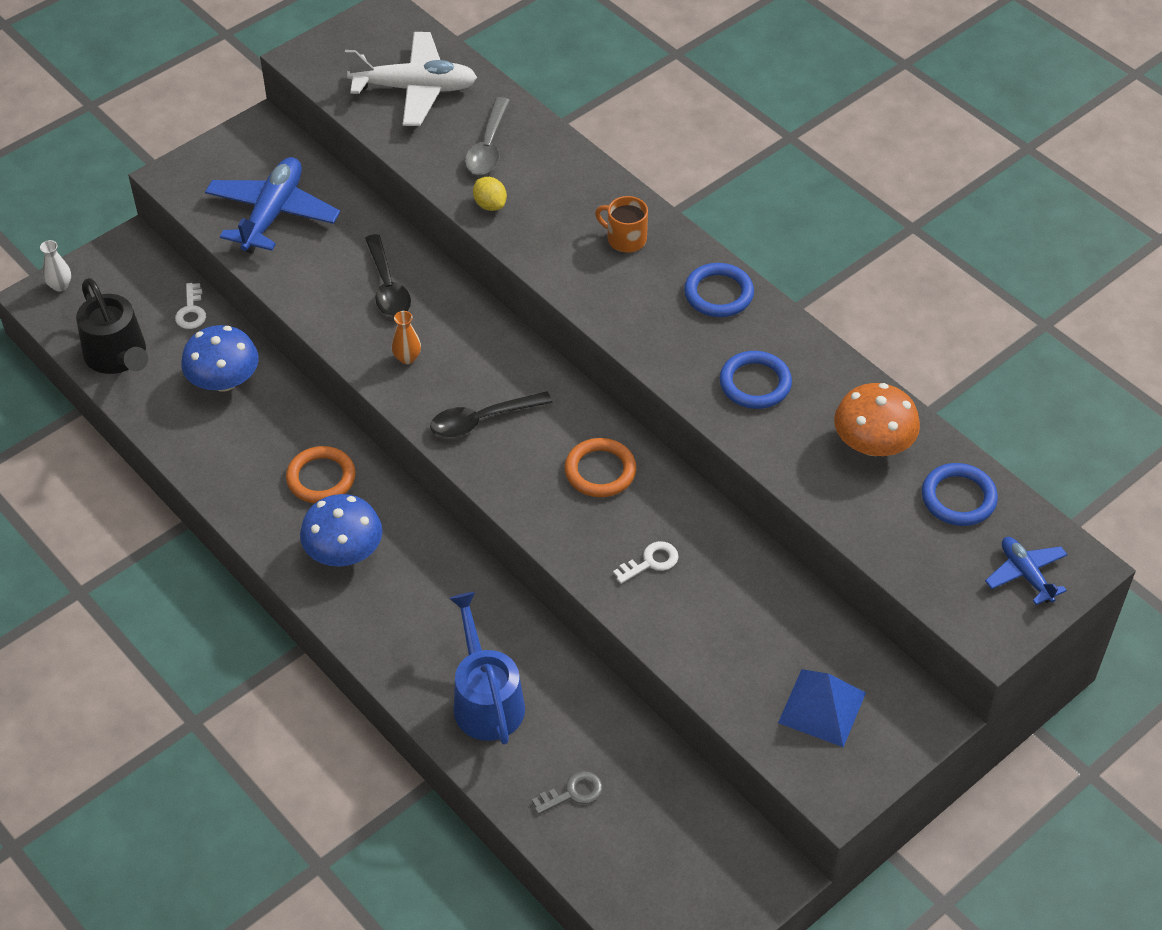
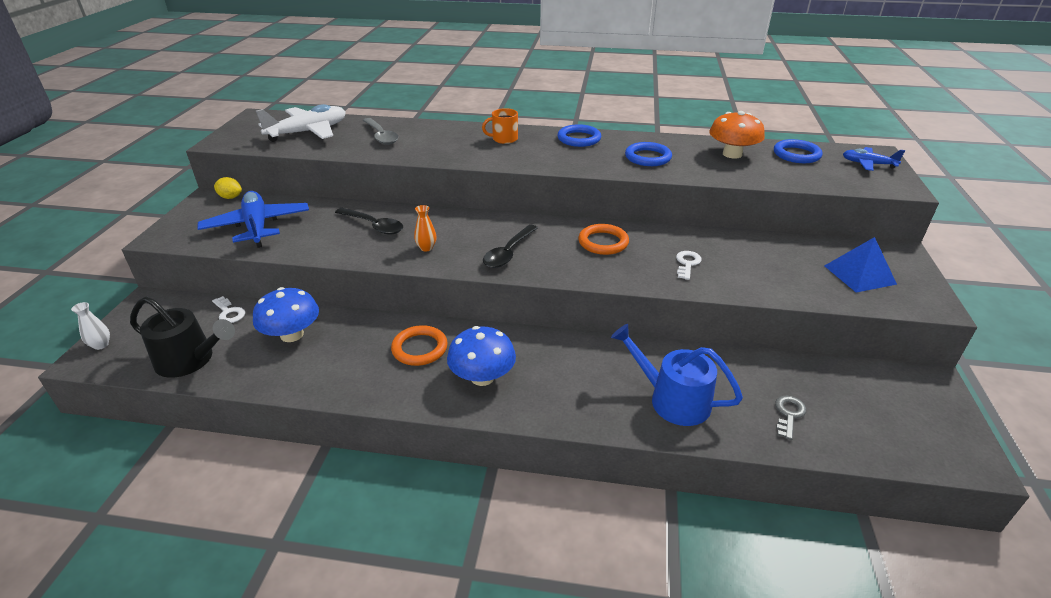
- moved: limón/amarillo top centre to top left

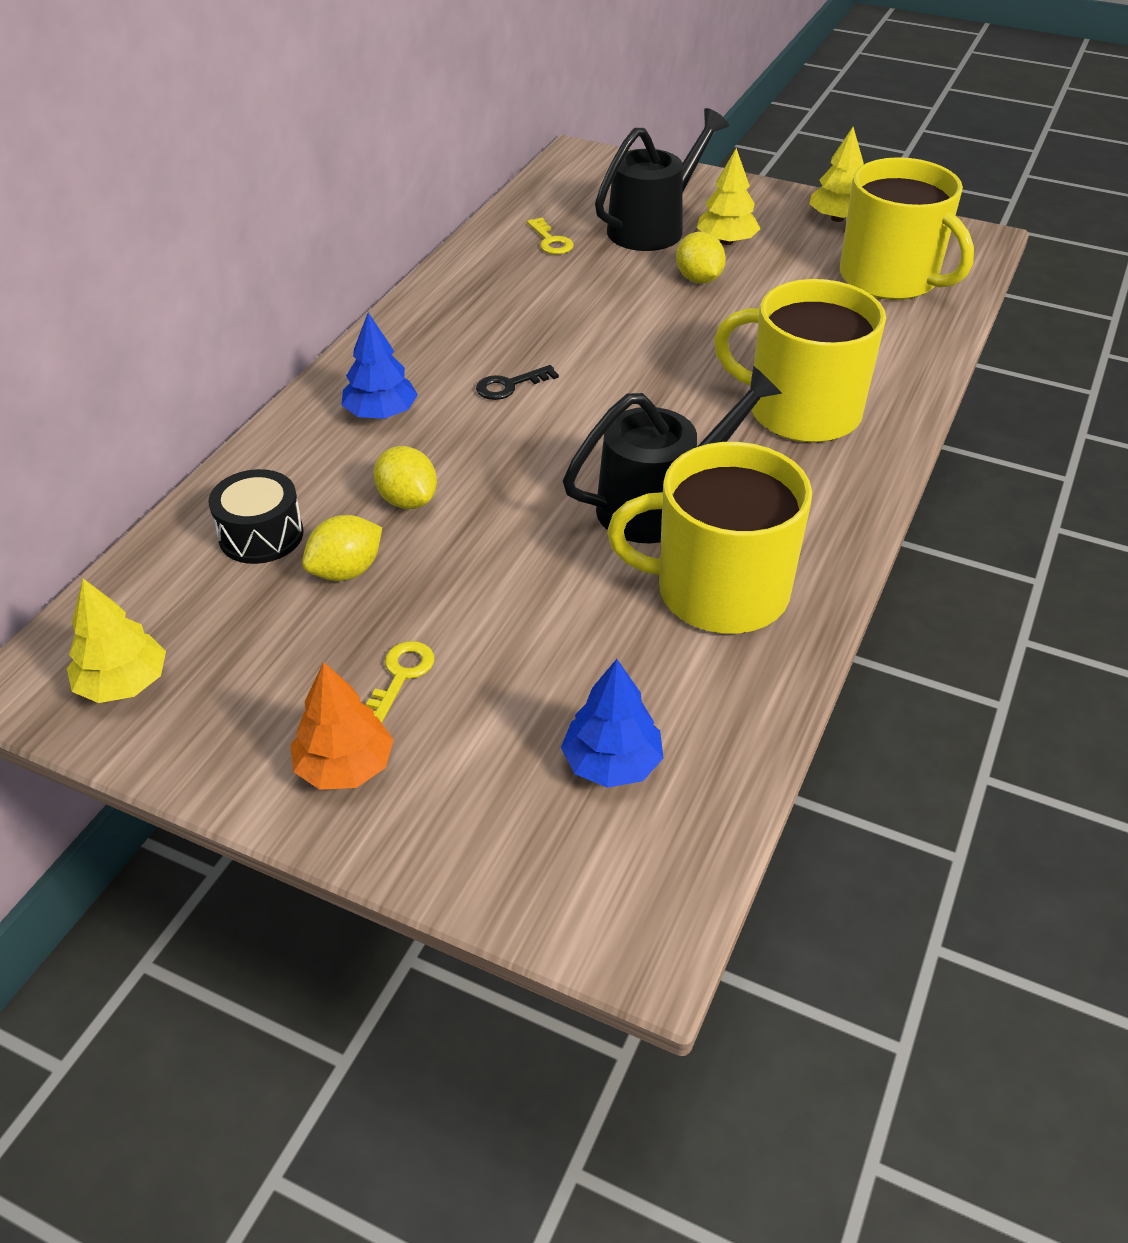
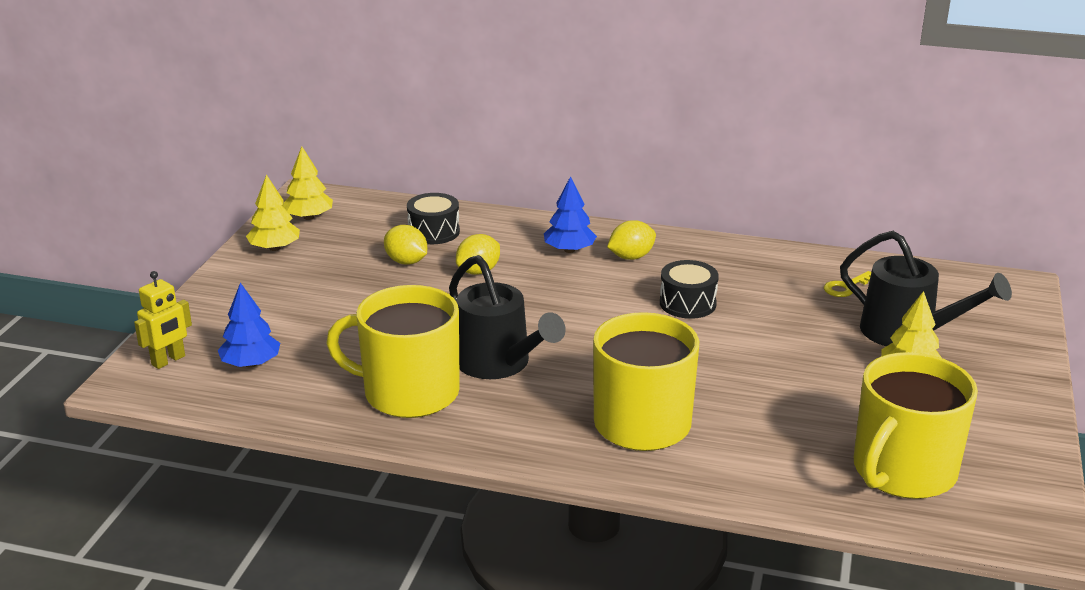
- added: robot/amarillo middle left
- moved: árbol/amarillo (3rd from left in the first image) top right to árbol/amarillo (1st from left) middle left
- turned: taza/amarillo (1st from left) centre = centre 75 degrees counterclockwise
- moved: limón/amarillo (3rd from left) top centre to centre
- added: tambor/negro (2nd from left) centre
- removed: árbol/naranja middle left
- removed: llave/amarillo (1st from left) centre
- removed: llave/negro top centre

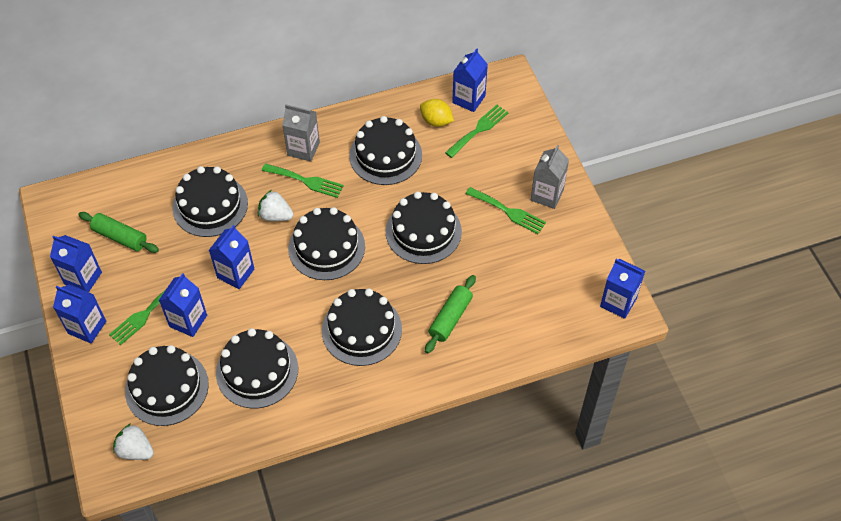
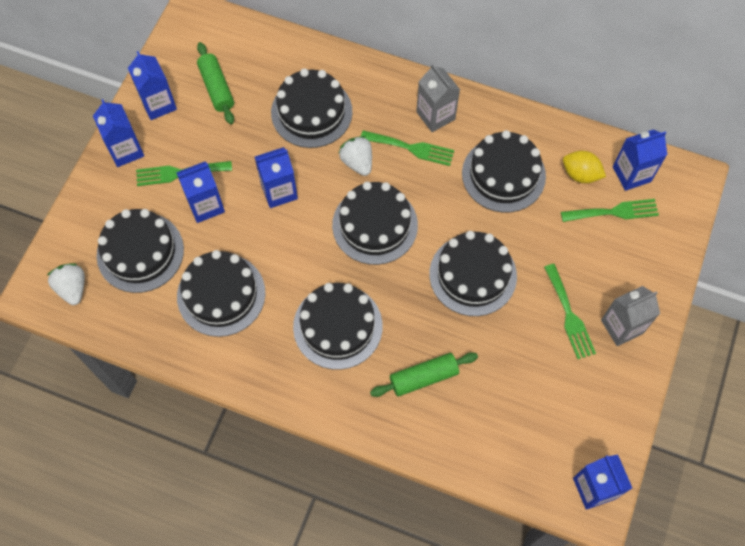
- turned: tenedor/verde (2nd from left) centre = top centre 45 degrees counterclockwise
- turned: limón/amarillo top centre = top right 45 degrees counterclockwise

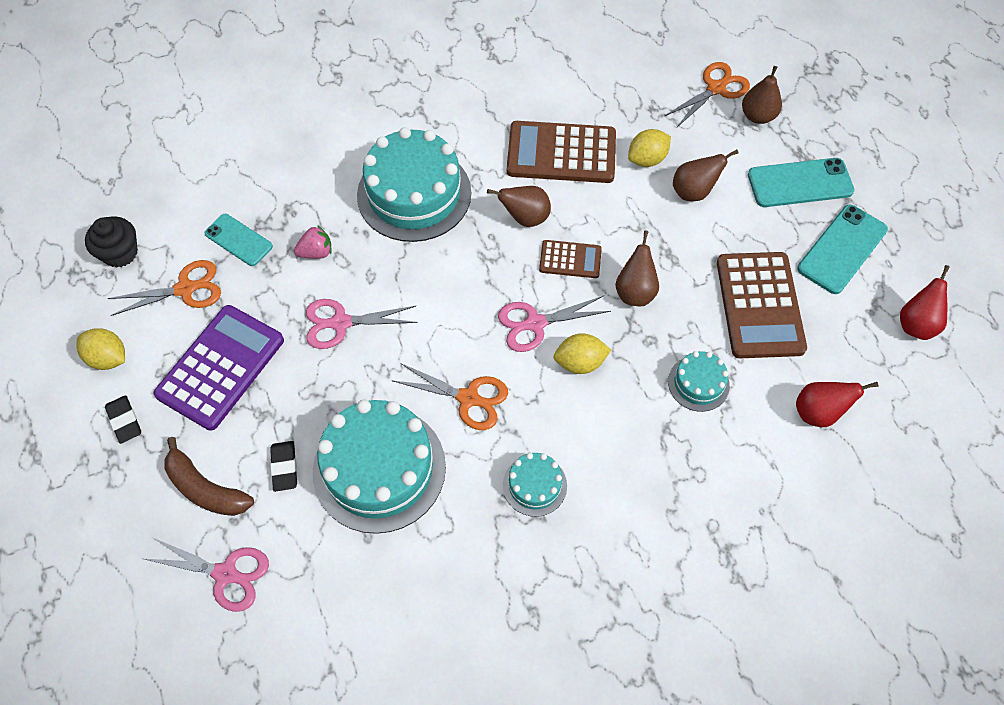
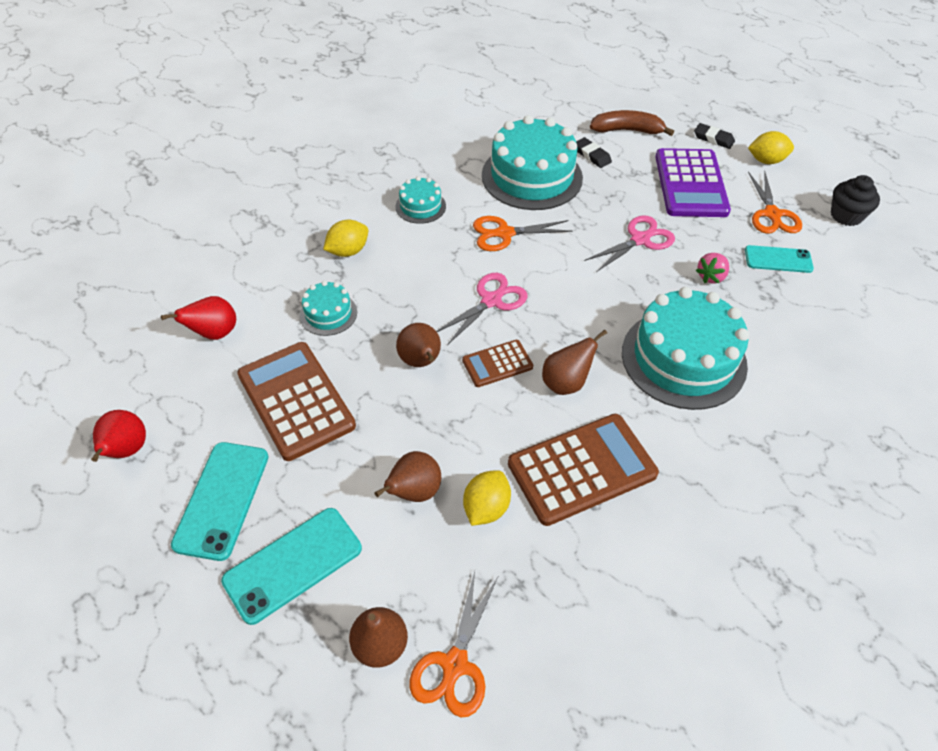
- moved: limón/amarillo (2nd from left in the first image) centre to limón/amarillo (1st from left) top centre
- turned: tijeras/naranja (1st from left in the first image) middle left = top right 45 degrees counterclockwise
- removed: tijeras/rosa (1st from left) bottom left

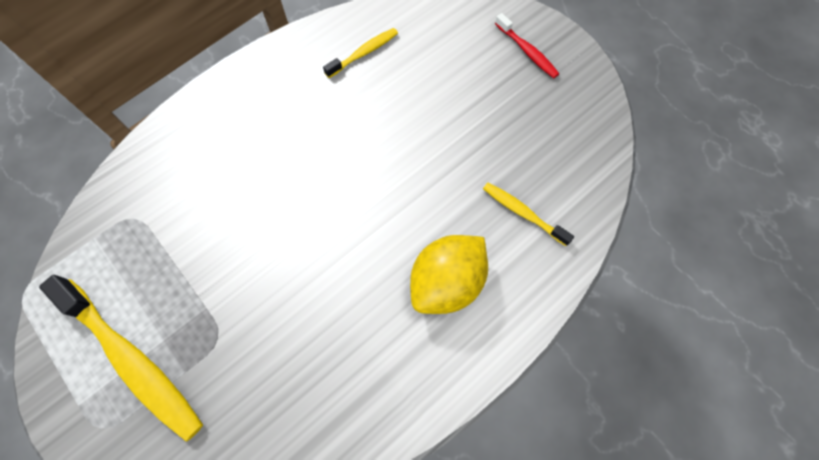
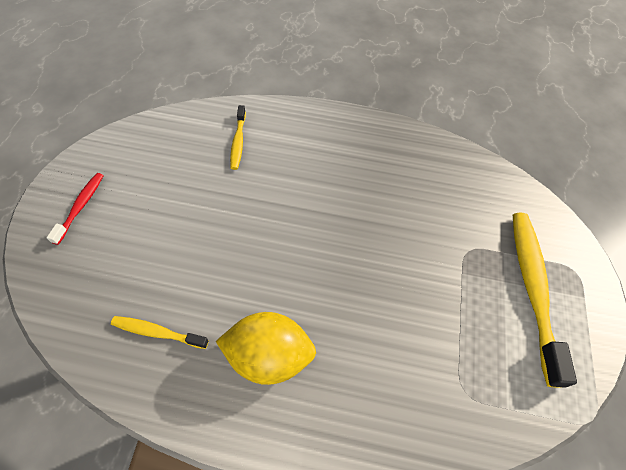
- moved: limón/amarillo centre to bottom centre

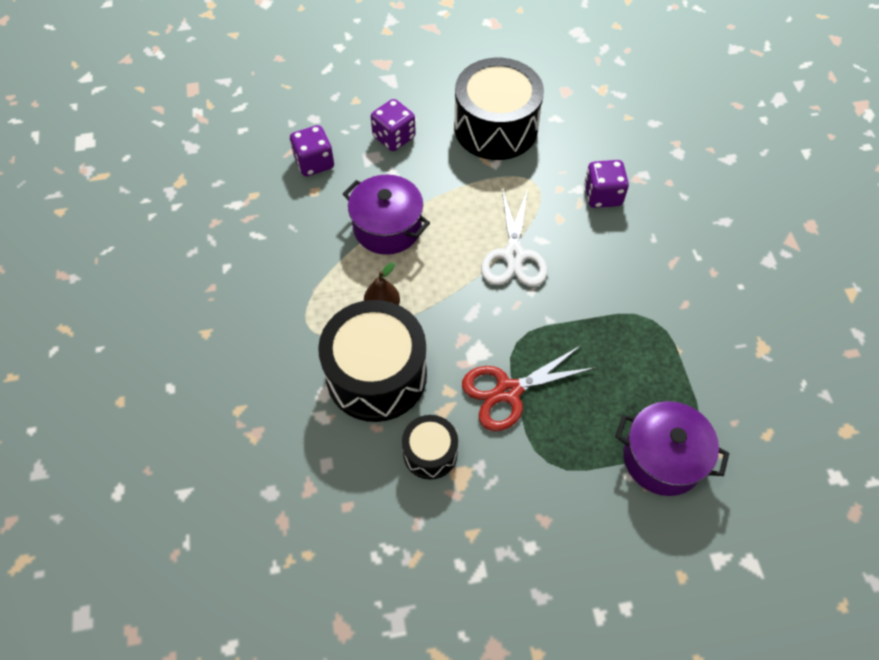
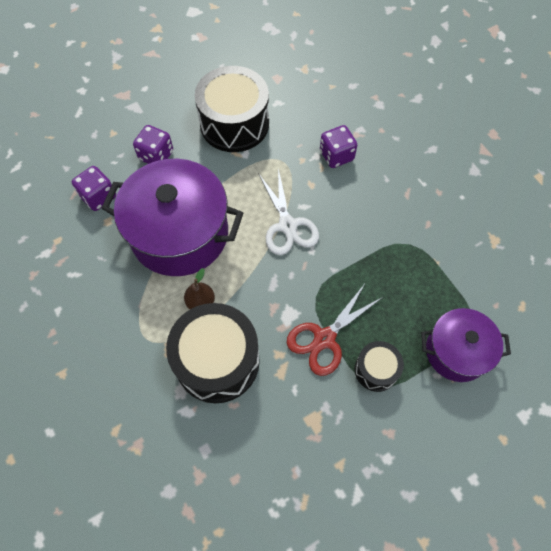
- resized: olla/morado (1st from left) top centre = middle left x1.70
- moved: tambor/negro (2nd from left in the first image) bottom centre to tambor/negro (3rd from left) middle right

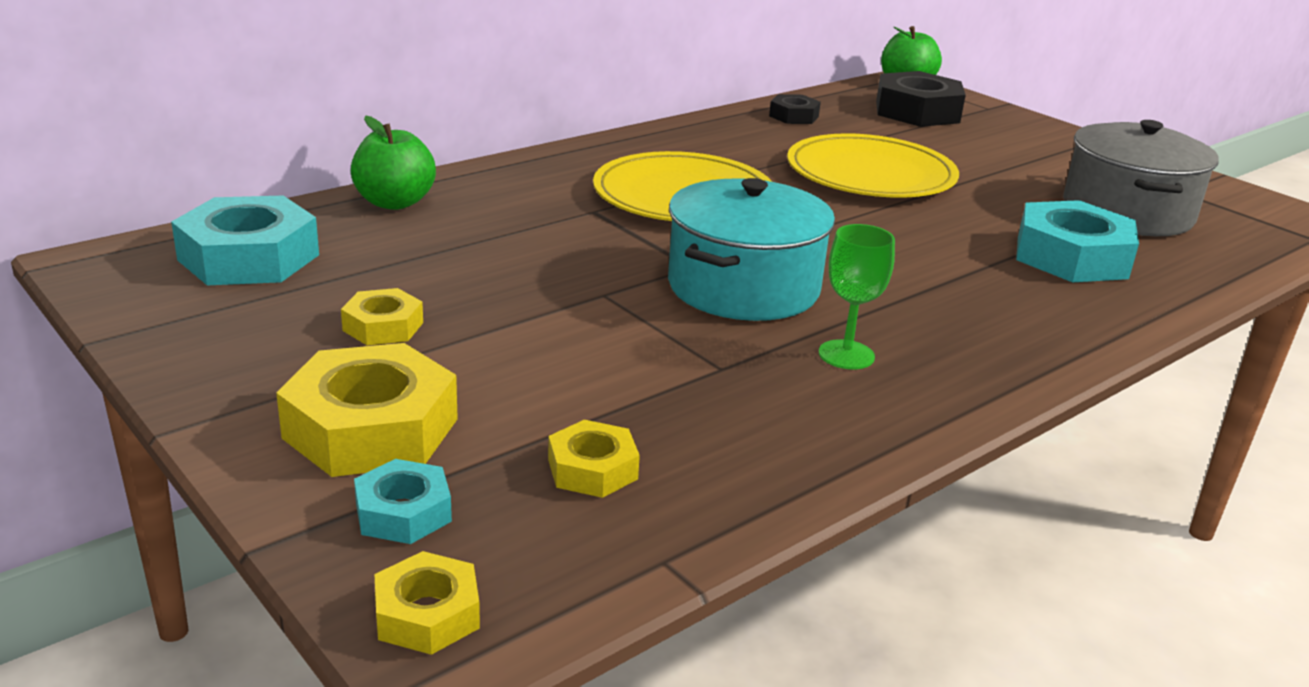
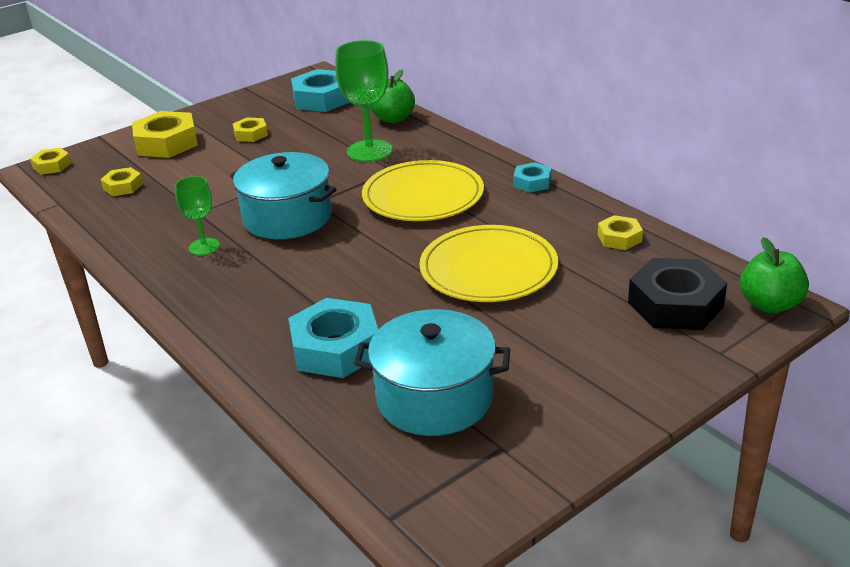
- added: copa/verde (2nd from left) top centre
- recoloured: olla/gris top right to olla/turquesa (2nd from left) centre
- moved: tuerca/turquesa (2nd from left in the first image) bottom left to tuerca/turquesa (3rd from left) top centre
- recoloured: tuerca/negro (1st from left) top centre to tuerca/amarillo (5th from left) middle right

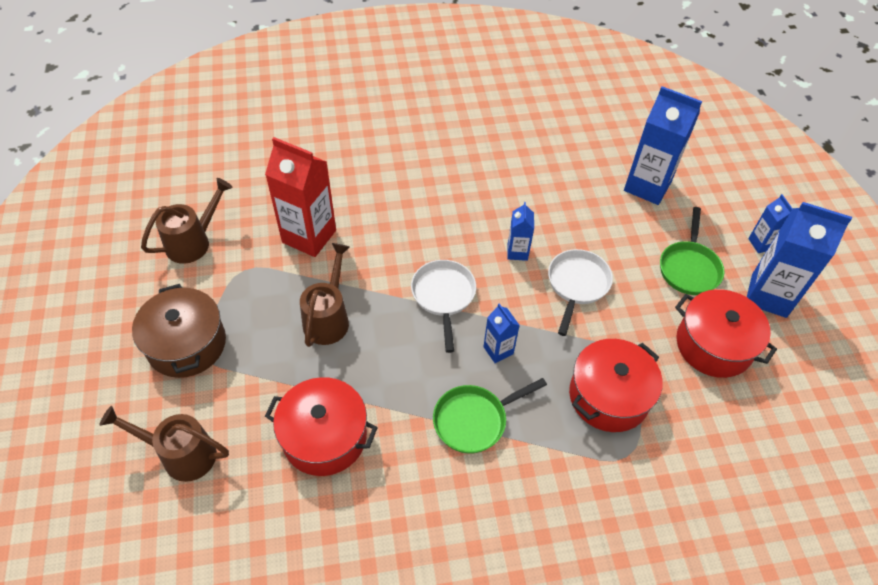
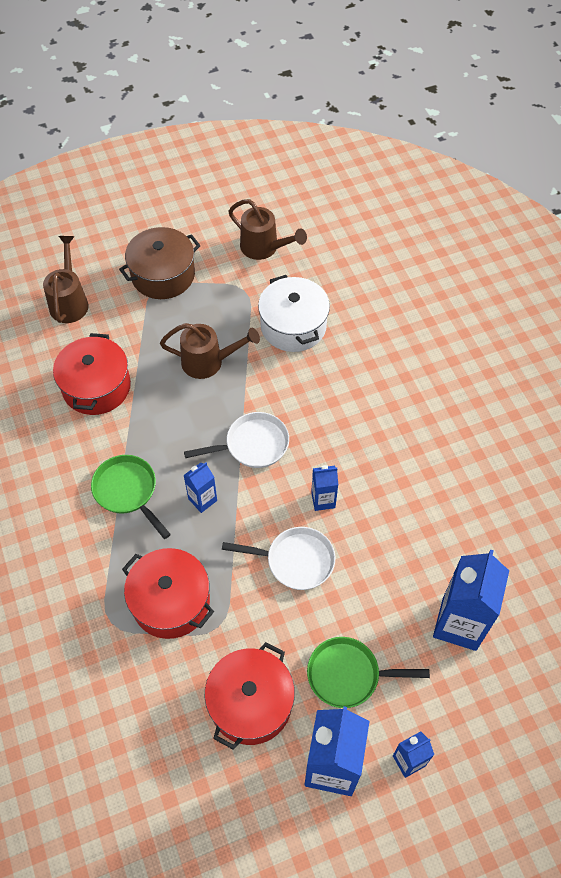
- replaced: cartón de leche/rojo centre to olla/blanco centre

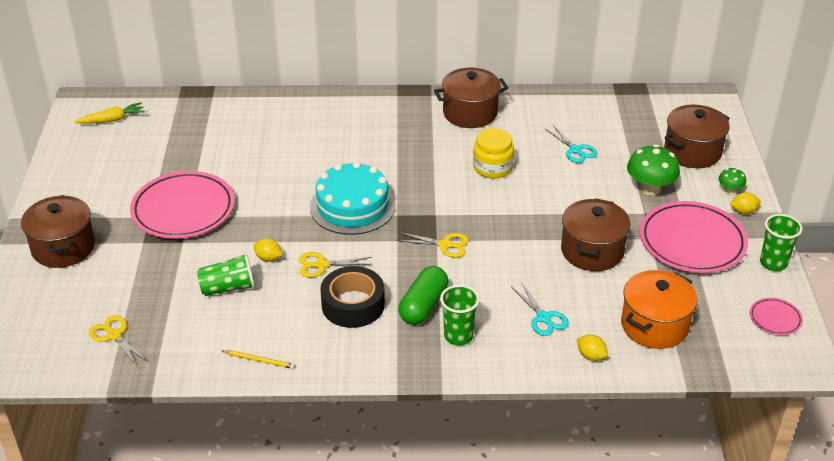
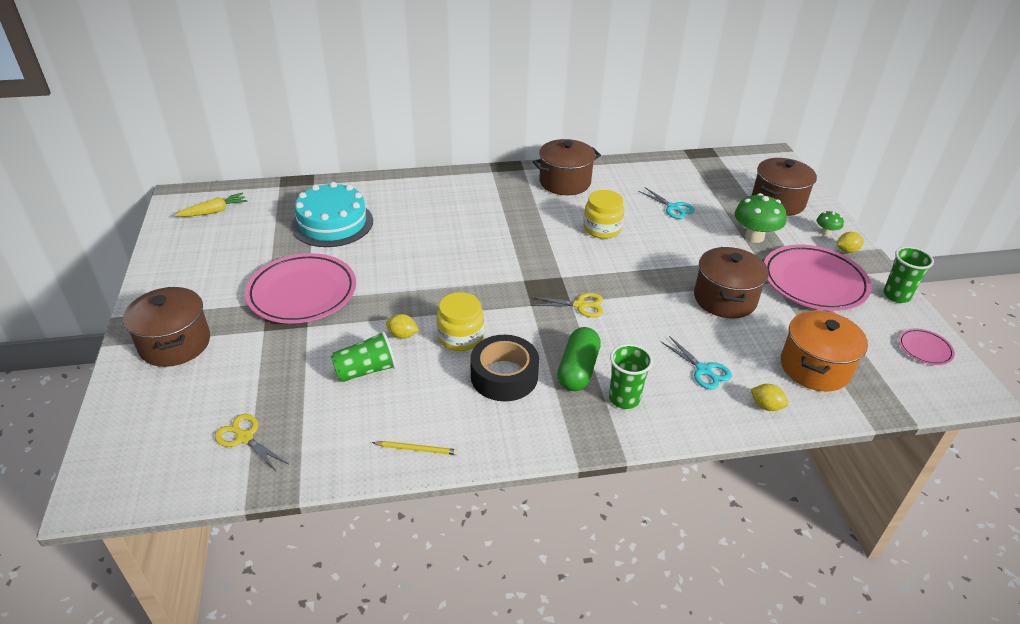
- moved: tarta/turquesa centre to middle left
- replaced: tijeras/amarillo (2nd from left) centre to tarro/amarillo (1st from left) centre

